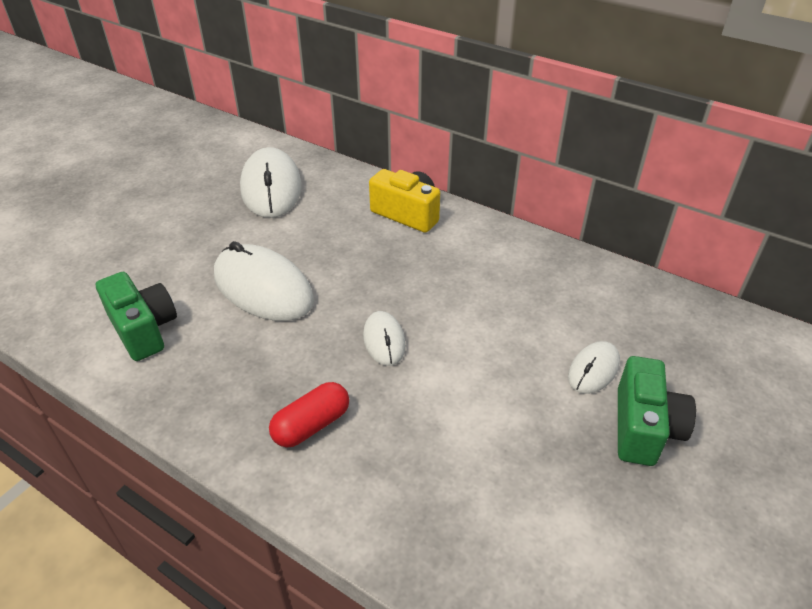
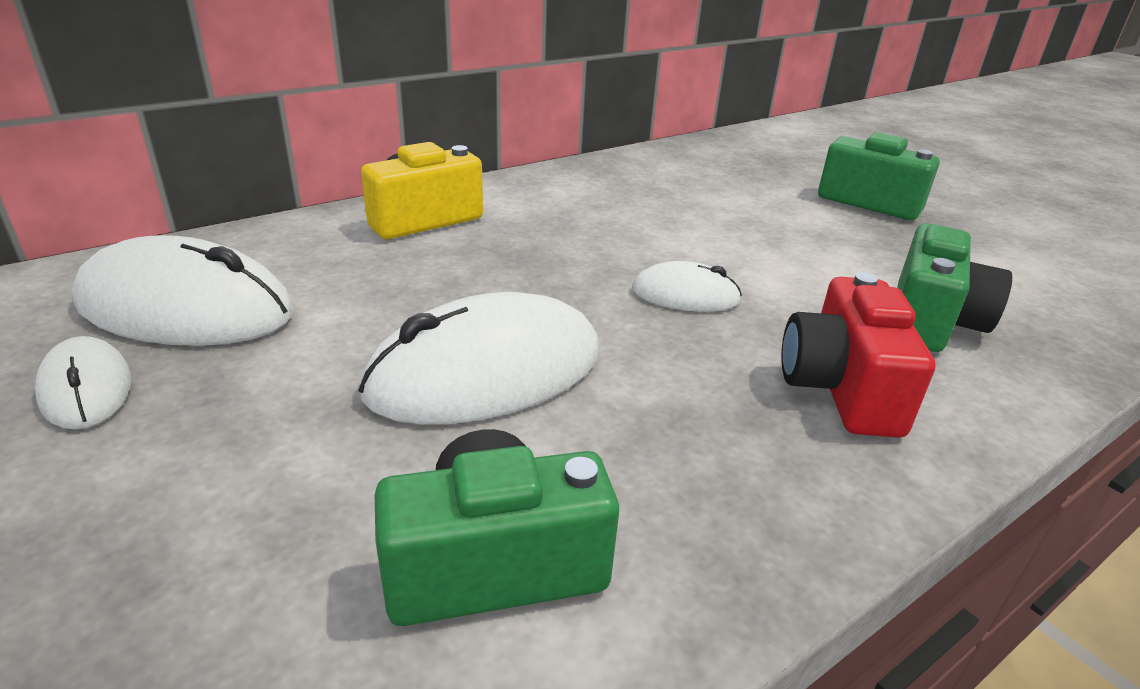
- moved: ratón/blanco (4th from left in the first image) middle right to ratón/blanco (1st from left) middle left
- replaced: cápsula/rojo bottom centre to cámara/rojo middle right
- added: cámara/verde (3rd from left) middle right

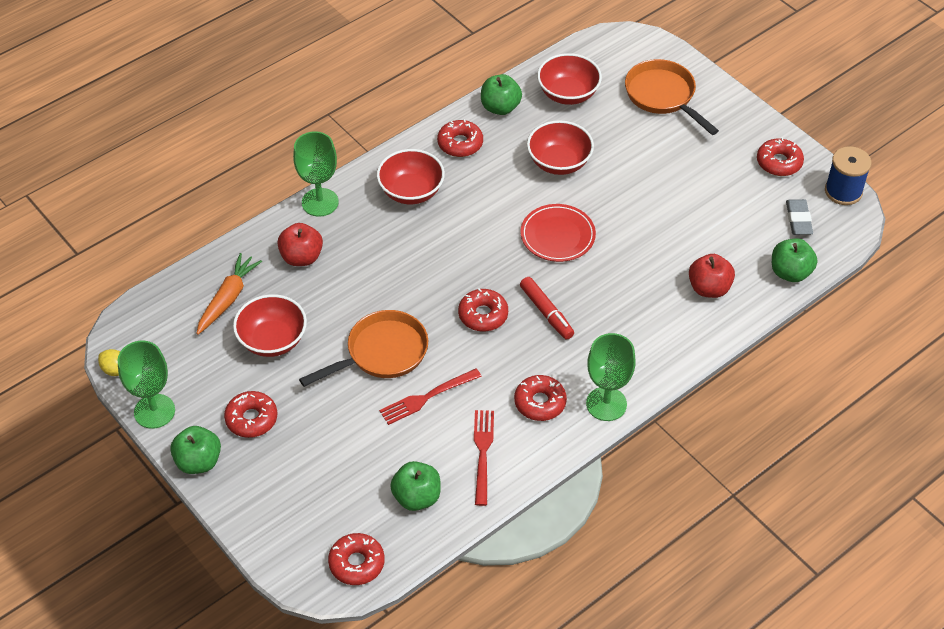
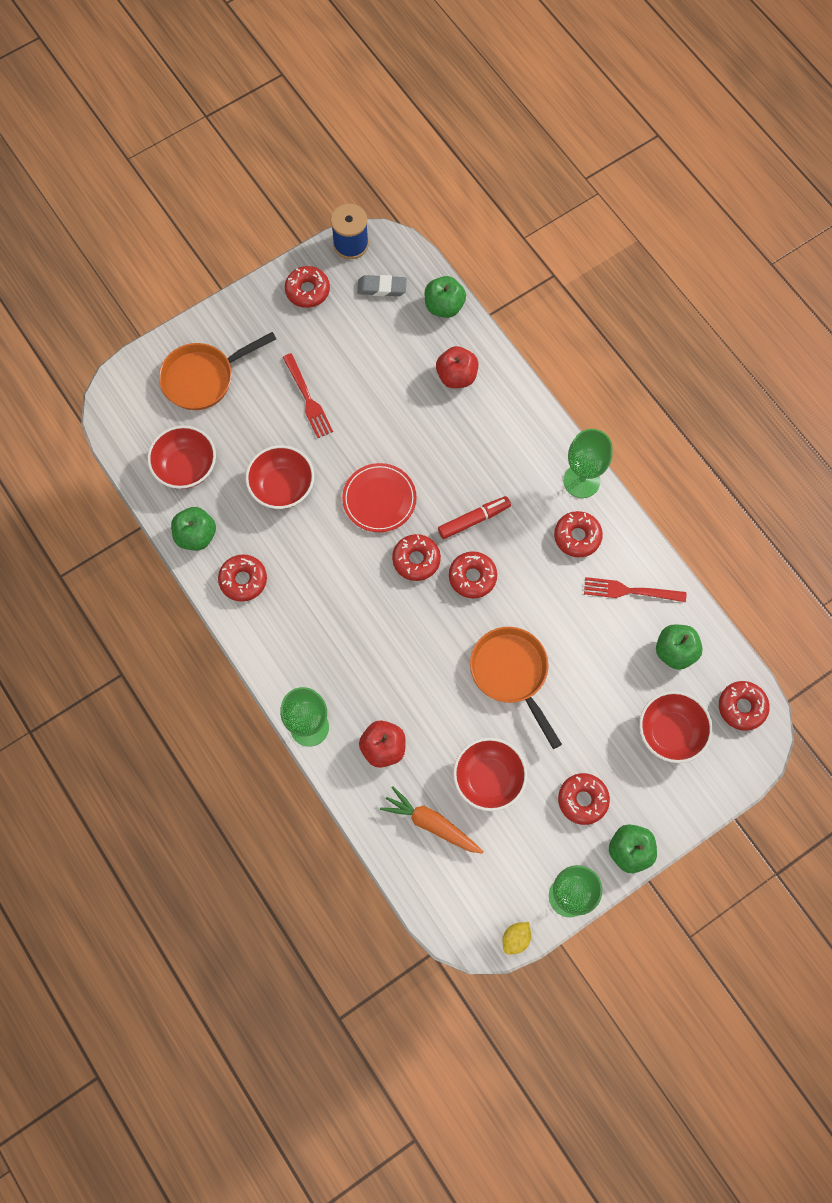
- moved: tenedor/rojo (1st from left) centre to top centre
- added: rosquilla/rojo (3rd from left) centre
- moved: cuenco/rojo (2nd from left in the first image) top centre to cuenco/rojo (4th from left) middle right

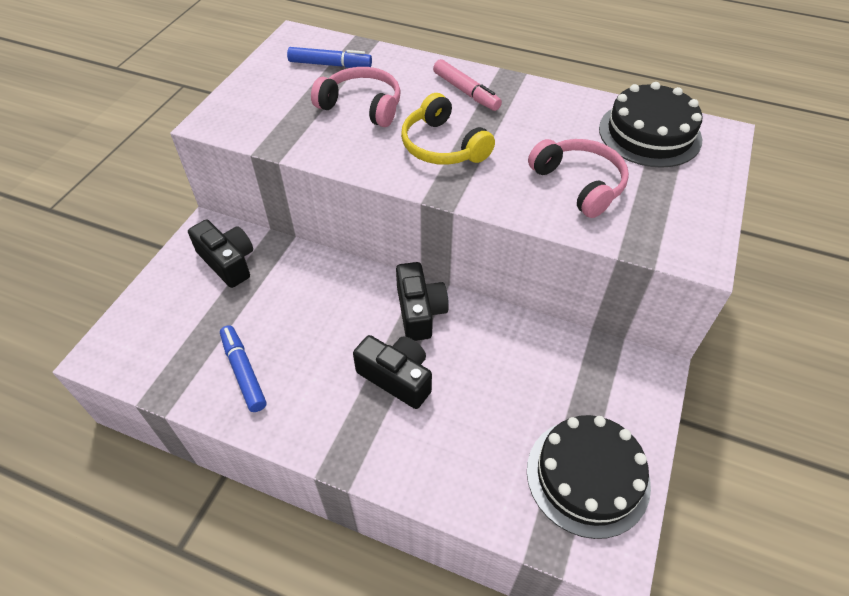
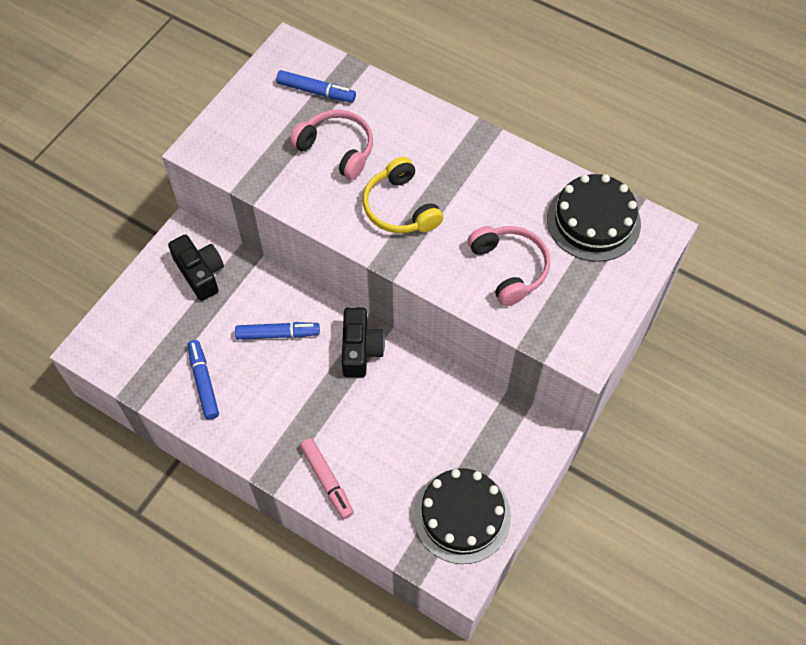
- added: rotulador/azul (2nd from left) centre
- moved: rotulador/rosa top centre to bottom centre
- removed: cámara/negro (2nd from left) centre

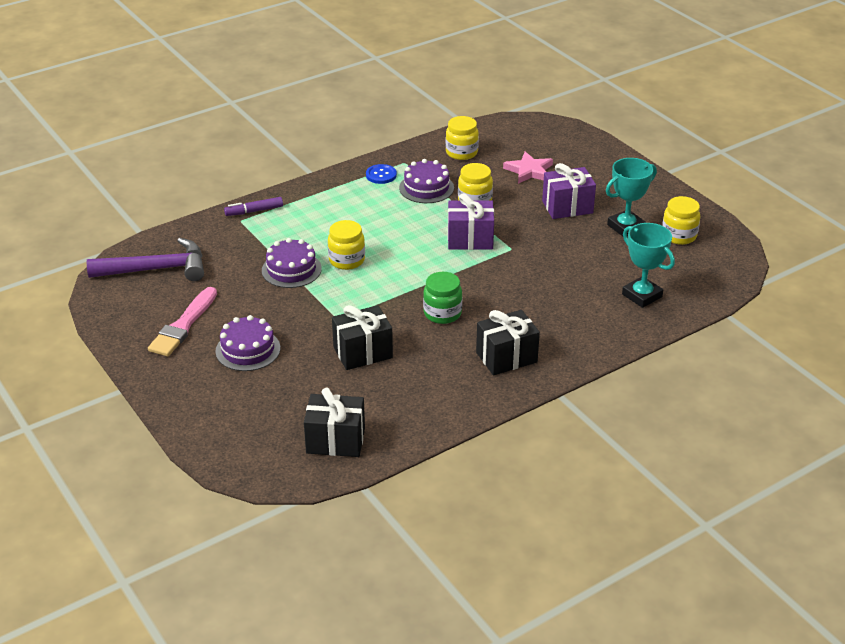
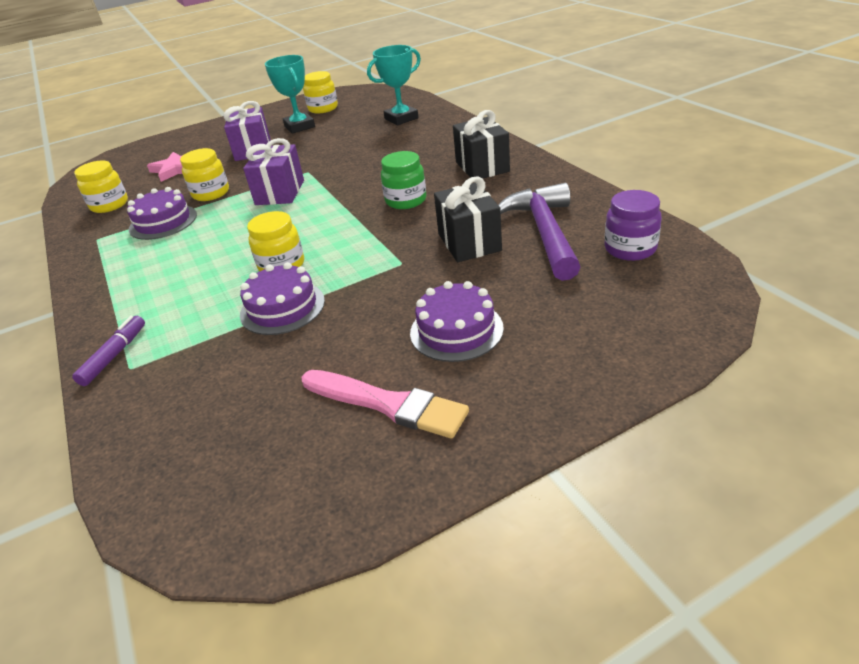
- turned: rotulador/morado top left = middle left 150 degrees counterclockwise
- moved: martillo/morado middle left to centre
- replaced: regalo/negro (1st from left) centre to tarro/morado middle right
- removed: botón/azul top centre

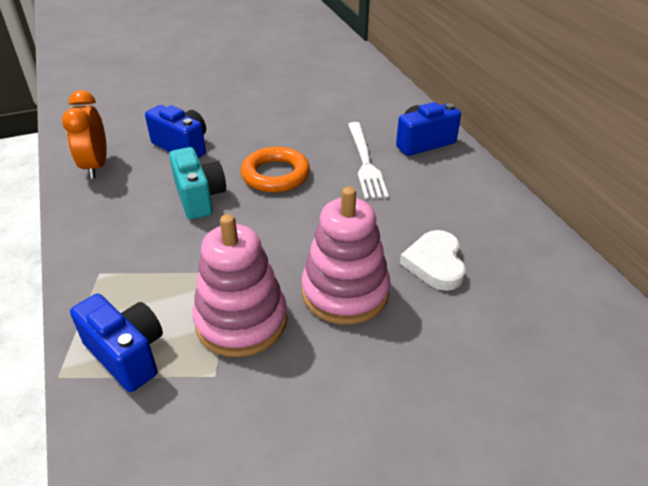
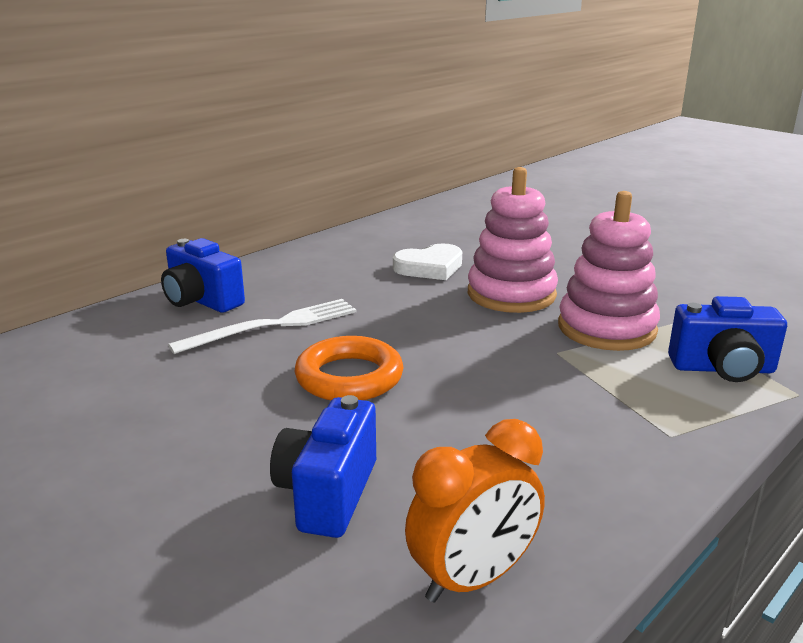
- turned: cámara/azul (1st from left in the first image) bottom left = middle right 105 degrees counterclockwise
- removed: cámara/turquesa middle left

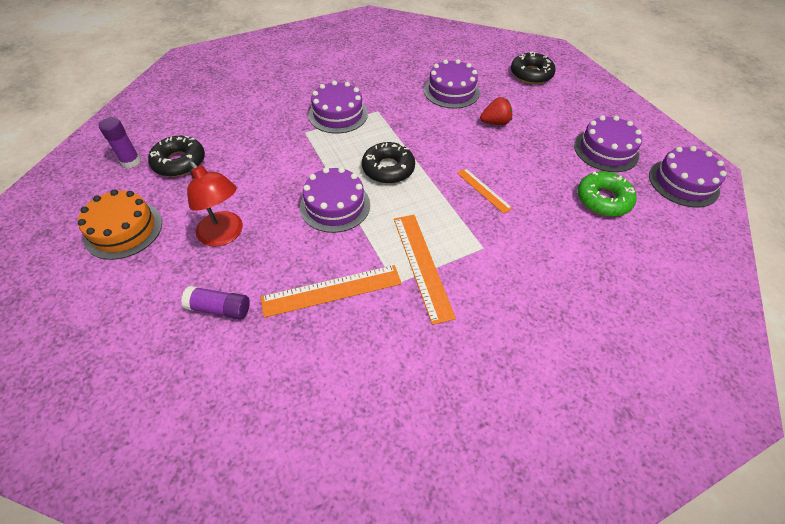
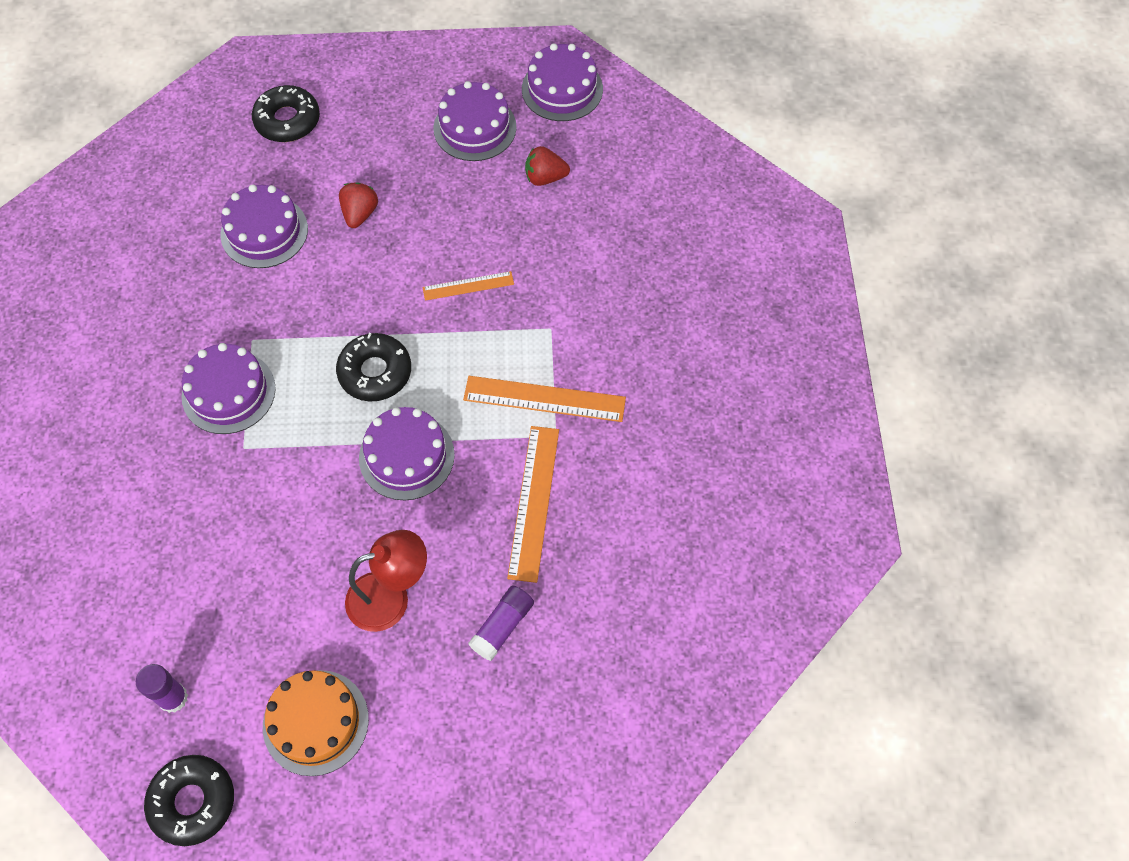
- moved: rosquilla/negro (1st from left) top left to bottom left
- replaced: rosquilla/verde middle right to fresa/rojo (2nd from left) top centre

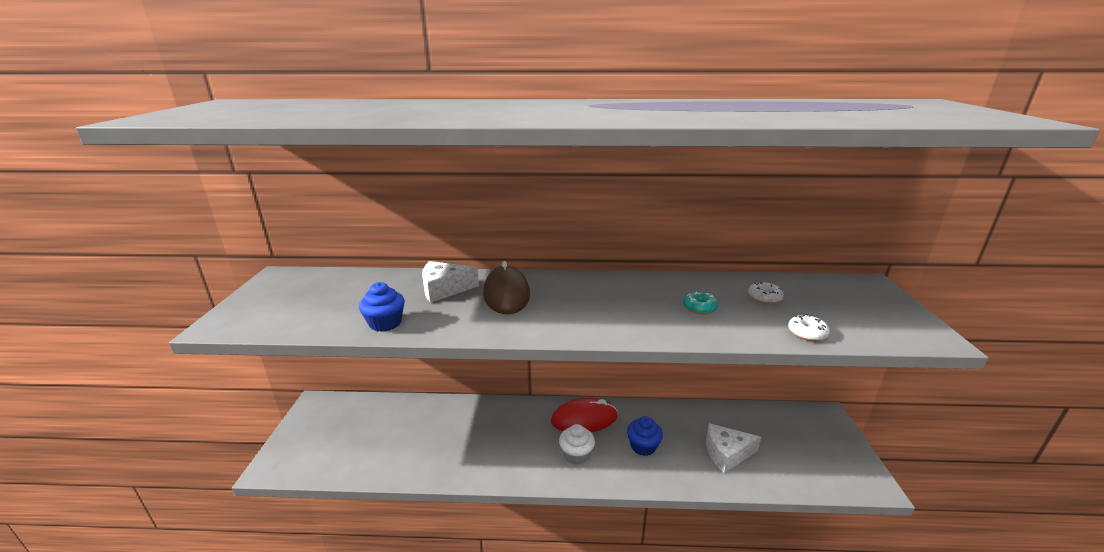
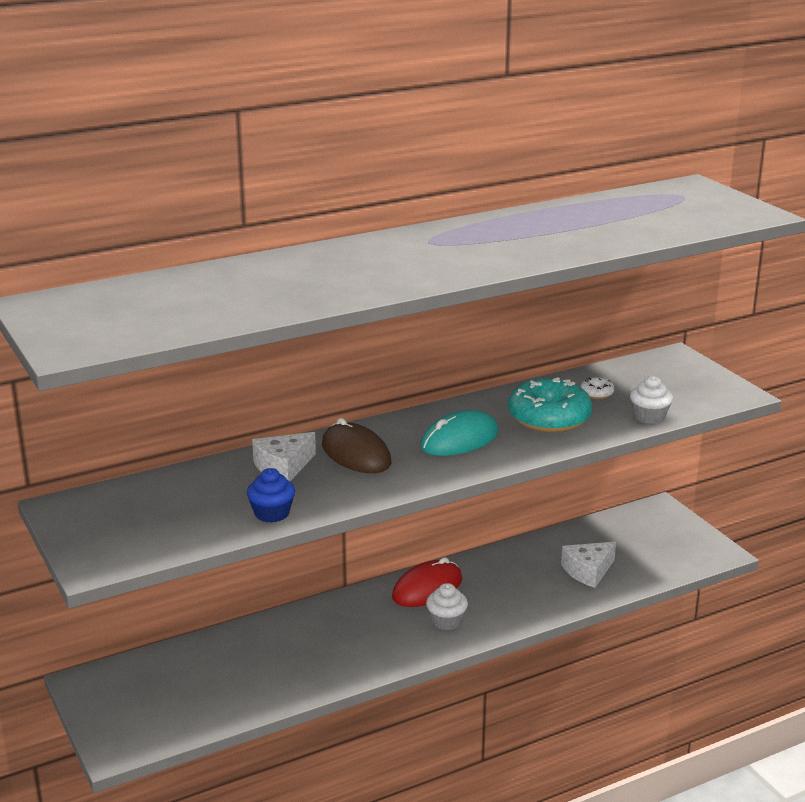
- added: ratón/turquesa centre
- resized: rosquilla/turquesa centre = middle right x2.38
- replaced: rosquilla/blanco (2nd from left) middle right to magdalena/blanco (2nd from left) middle right
- removed: magdalena/azul (2nd from left) bottom centre

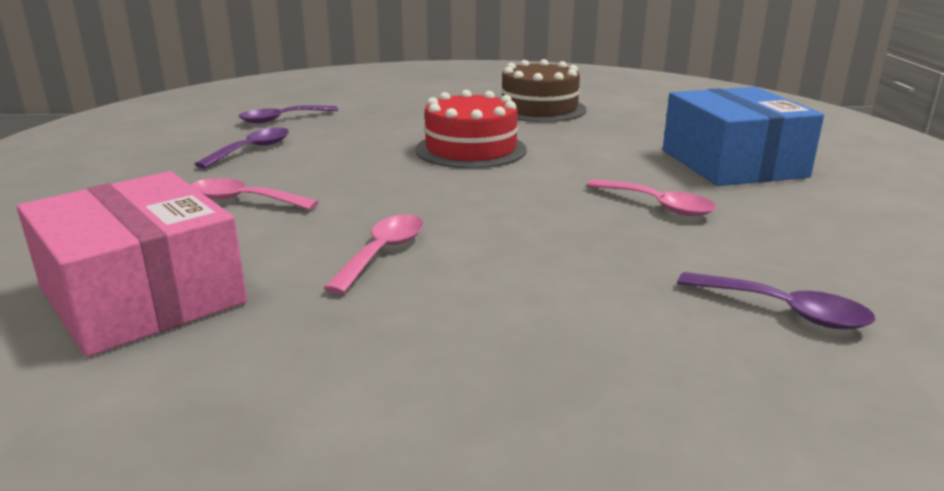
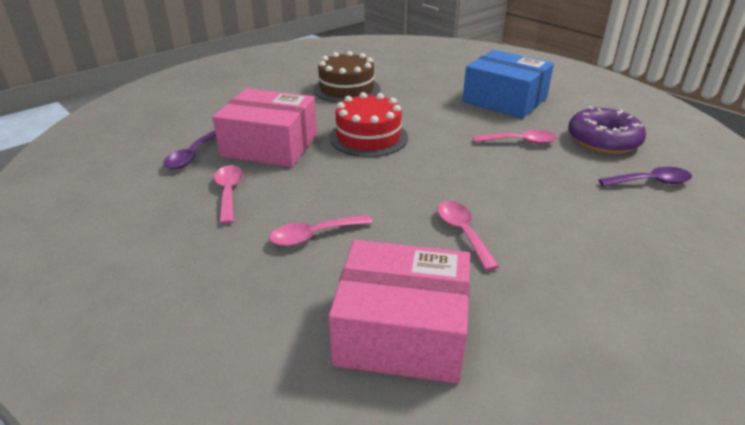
- added: caja/rosa (1st from left) top centre
- recoloured: cuchara/morado (1st from left) top left to cuchara/rosa (1st from left) middle left
- added: rosquilla/morado top right

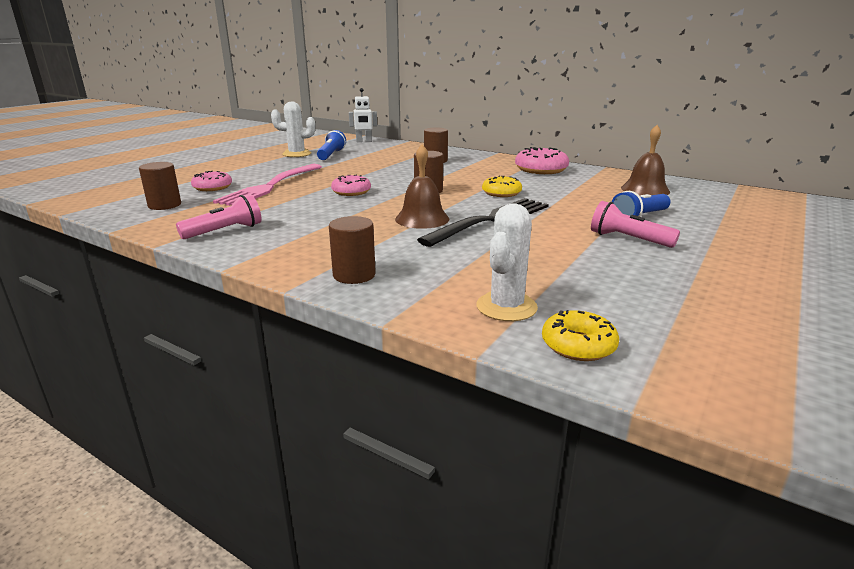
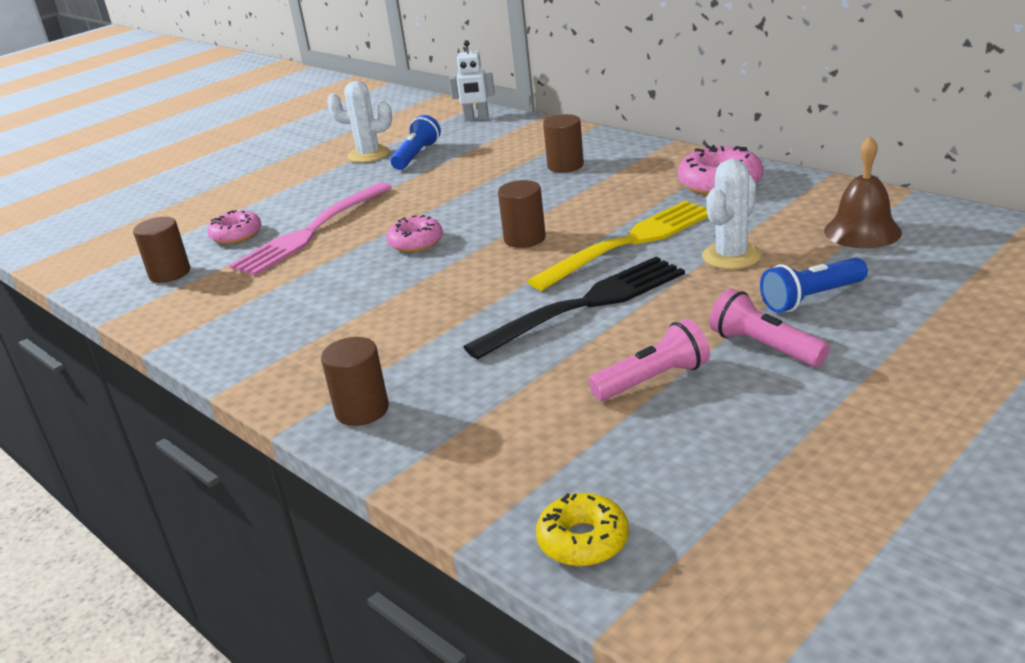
- replaced: rosquilla/amarillo (1st from left) top centre to tenedor/amarillo centre
- moved: lámpara de mano/rosa (1st from left) middle left to centre
- moved: cactus/blanco (2nd from left) centre to top right
- removed: campana/marrón (1st from left) top centre

